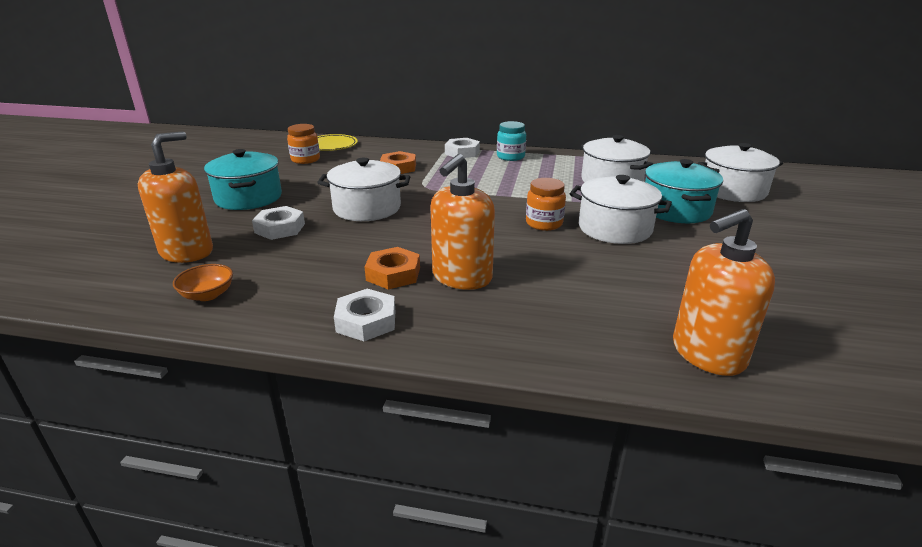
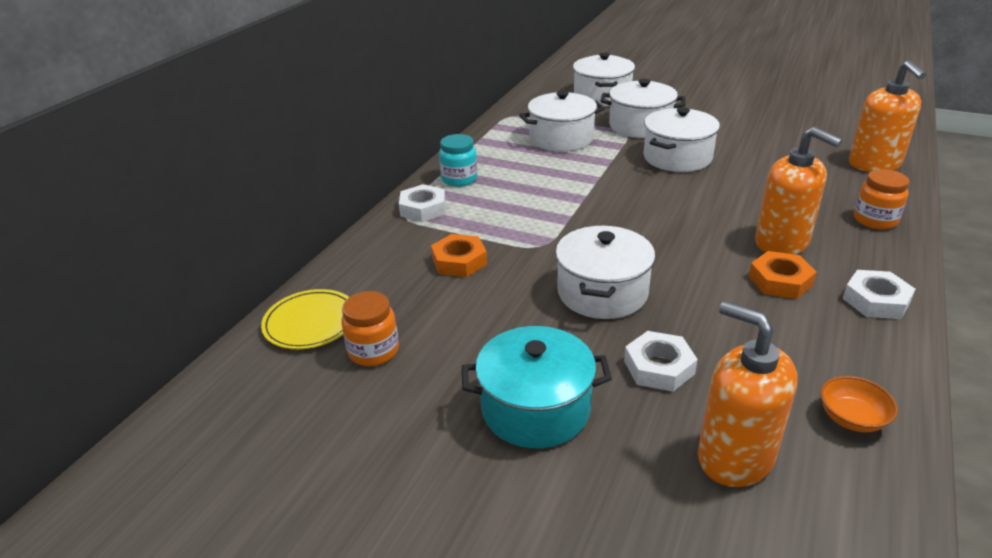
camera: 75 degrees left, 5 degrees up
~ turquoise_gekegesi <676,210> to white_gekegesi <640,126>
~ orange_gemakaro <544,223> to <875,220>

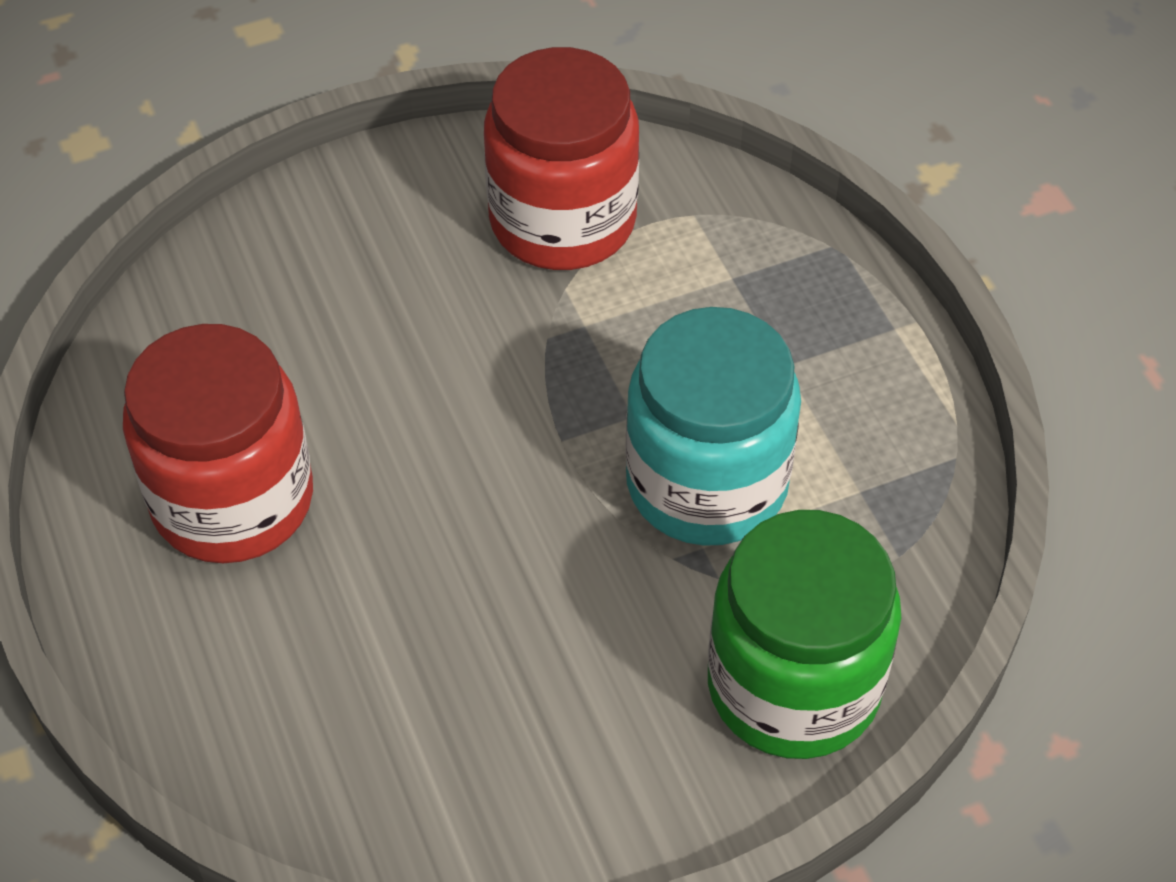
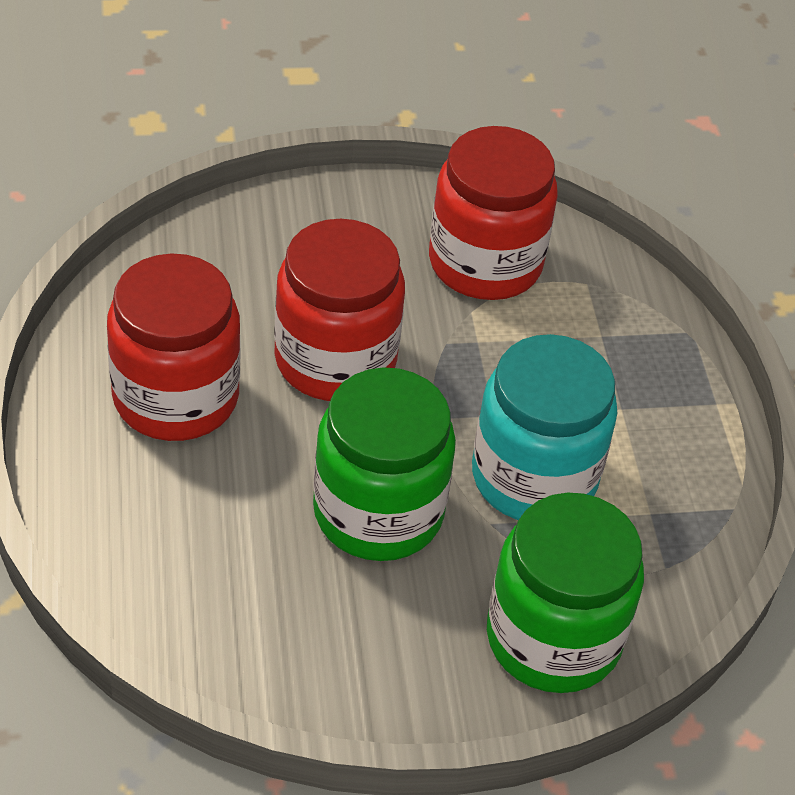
camera: 10 degrees right, 5 degrees down
+ red_gemakaro <335,360>
+ green_gemakaro <378,512>

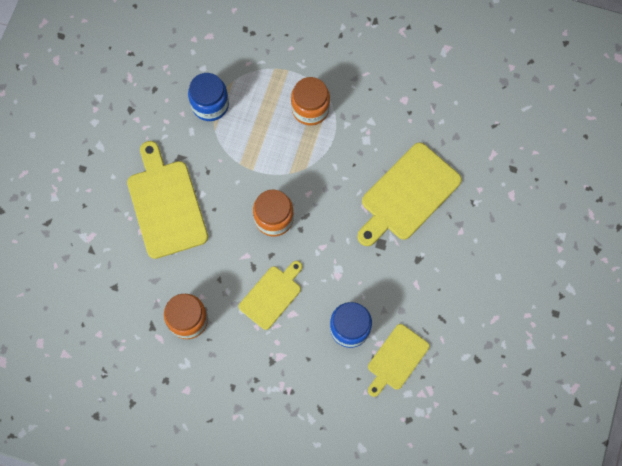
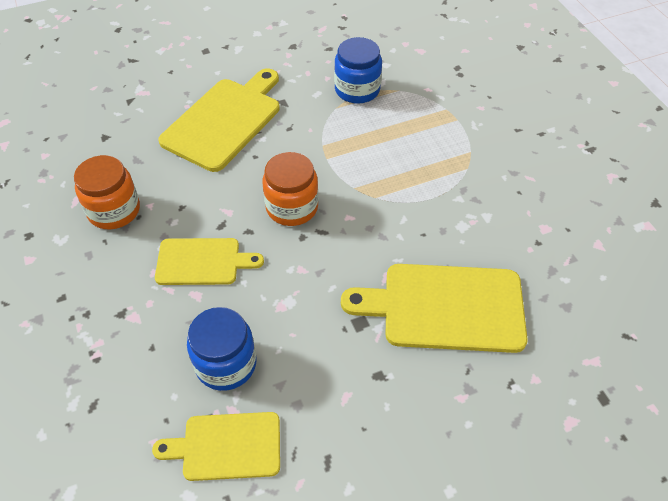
camera: 50 degrees right, 20 degrees down
- orange_gemakaro <310,109>

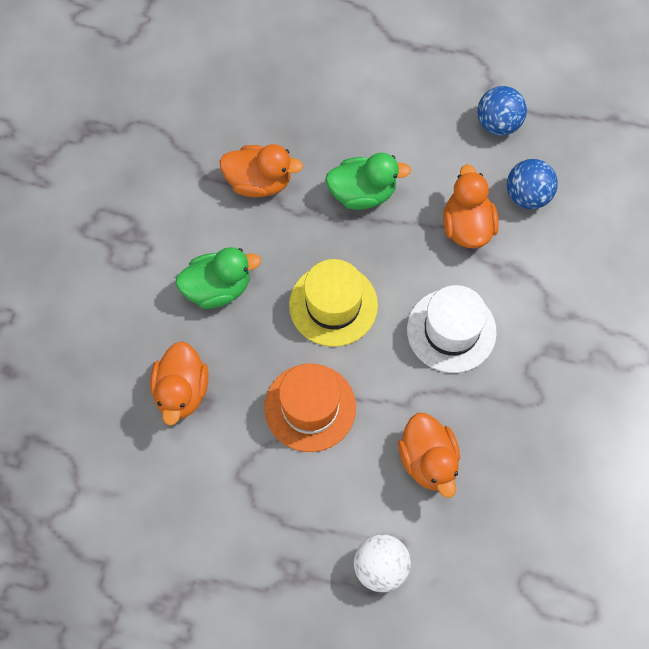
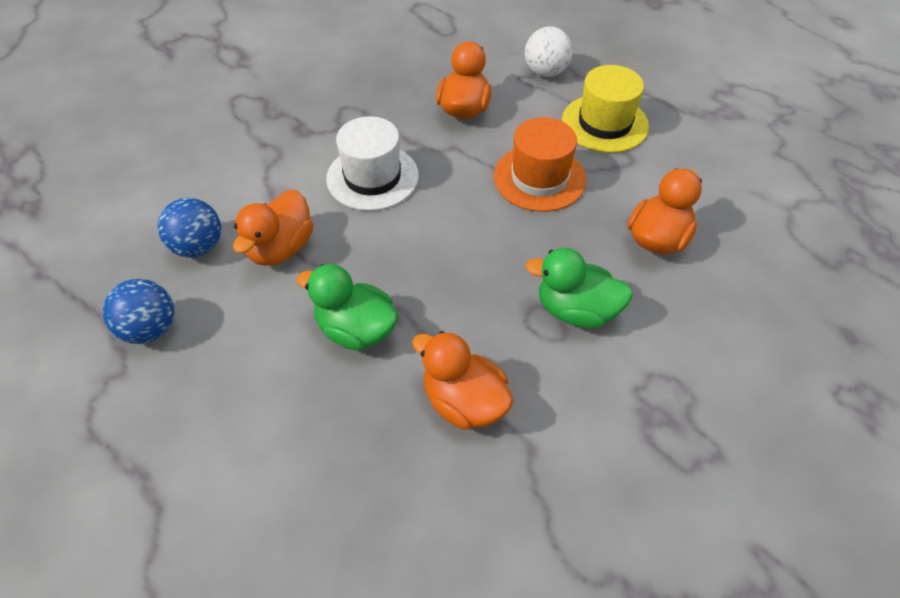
camera: 150 degrees left, 15 degrees down
~ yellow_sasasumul <333,305> to <604,123>

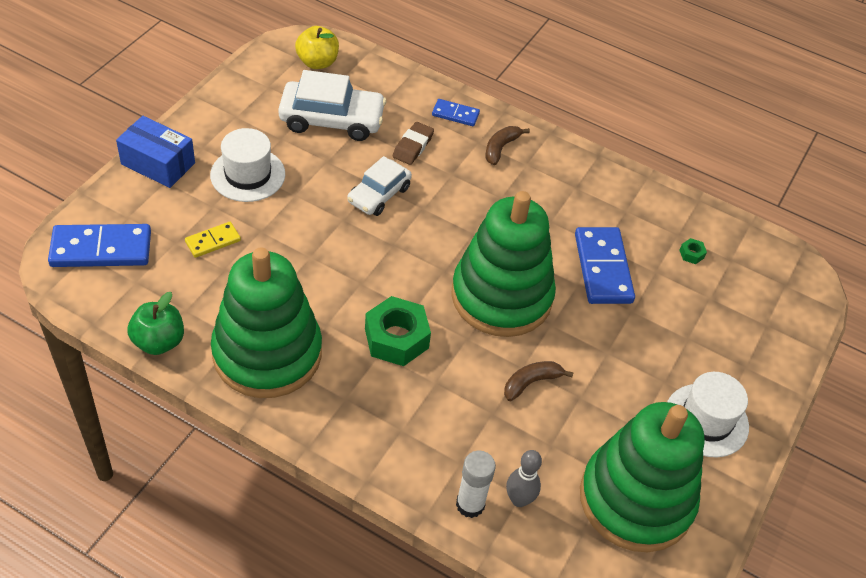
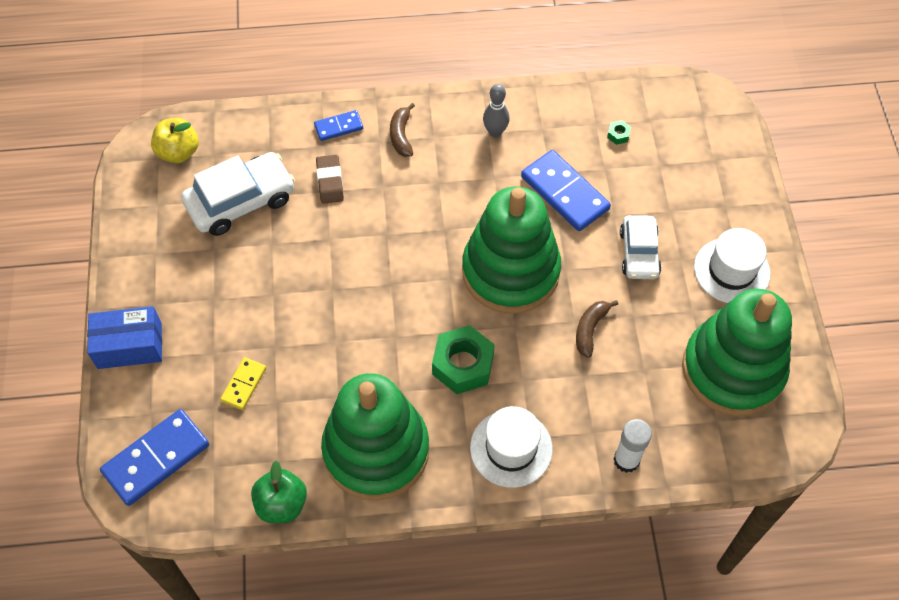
camera: 30 degrees left, 10 degrees up
~ white_sasasumul <248,174> to <511,448>
~ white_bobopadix <379,195> to <639,253>
~ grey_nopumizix <519,499> to <495,132>

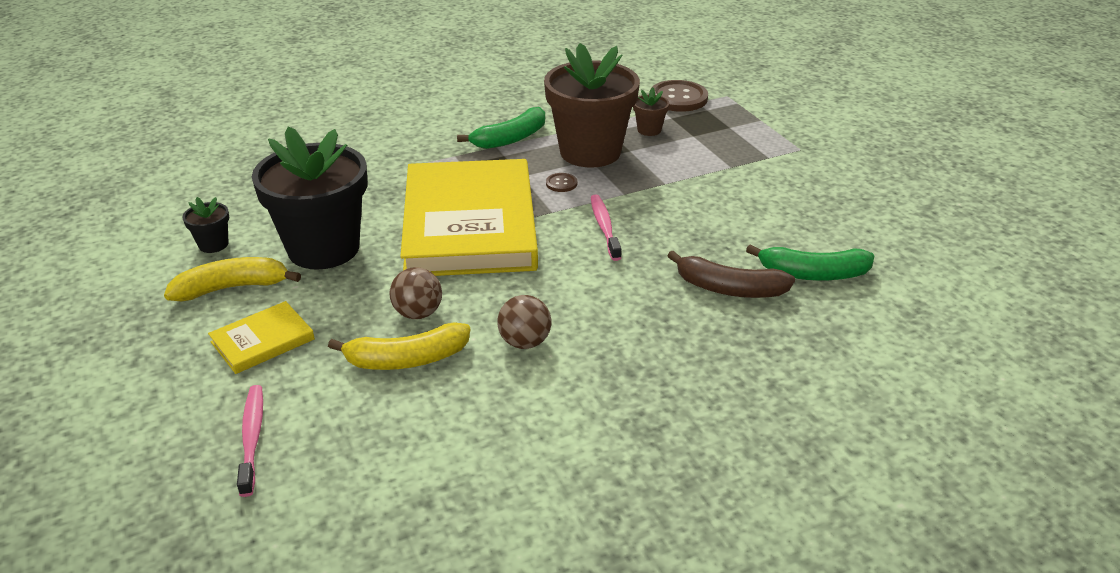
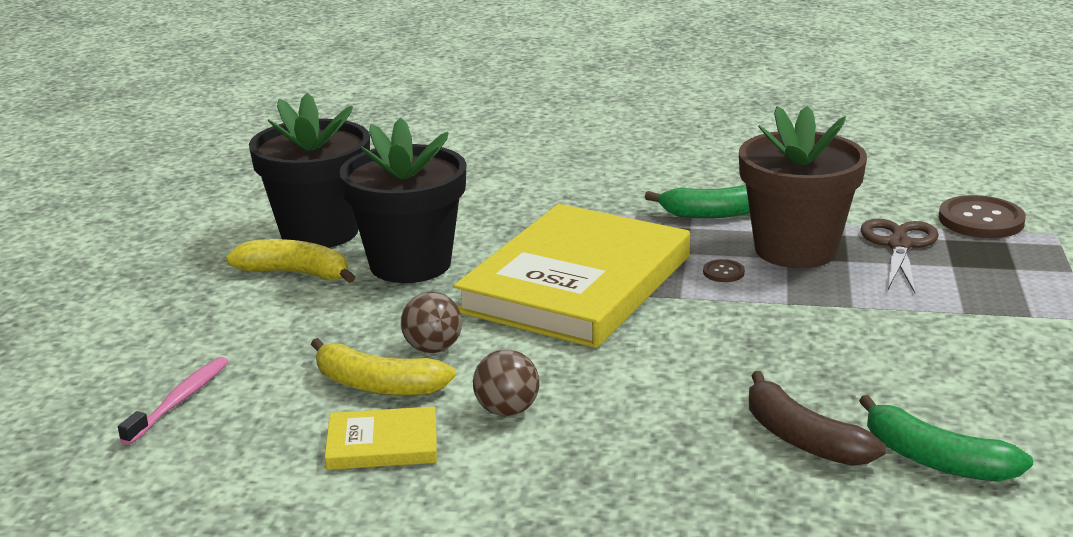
camera: 35 degrees right, 10 degrees down
~ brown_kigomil <649,130> to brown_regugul <899,245>
- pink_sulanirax <604,227>
~ black_kigomil <213,244> = <319,232> x2.45
~ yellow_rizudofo <262,341> to <382,444>

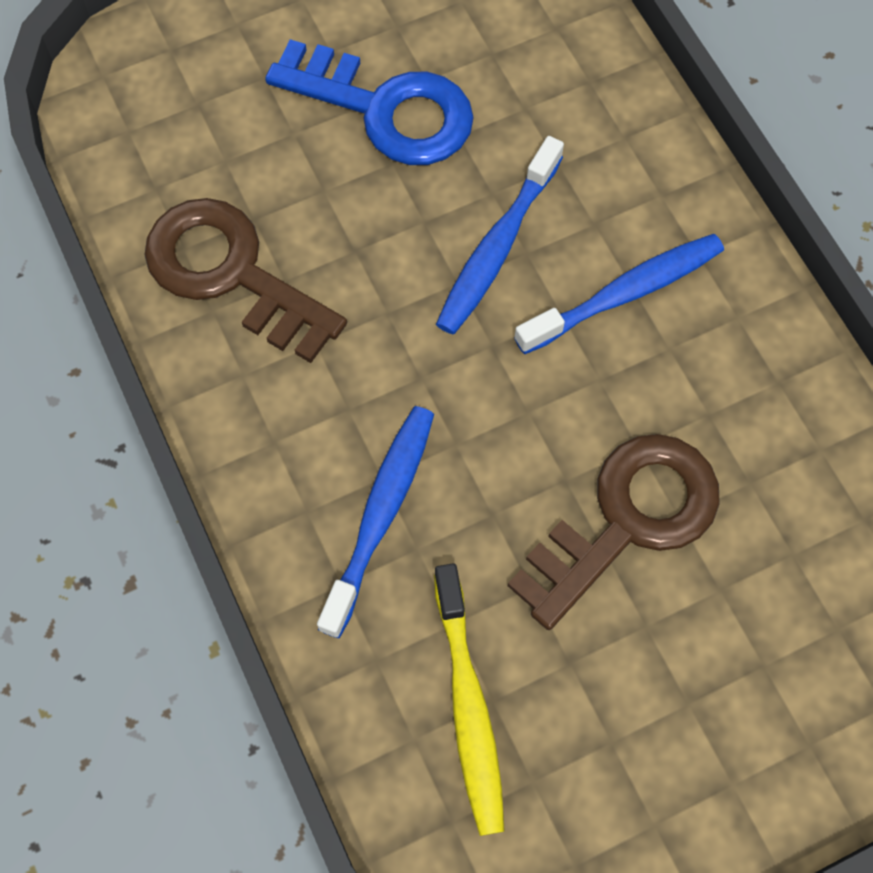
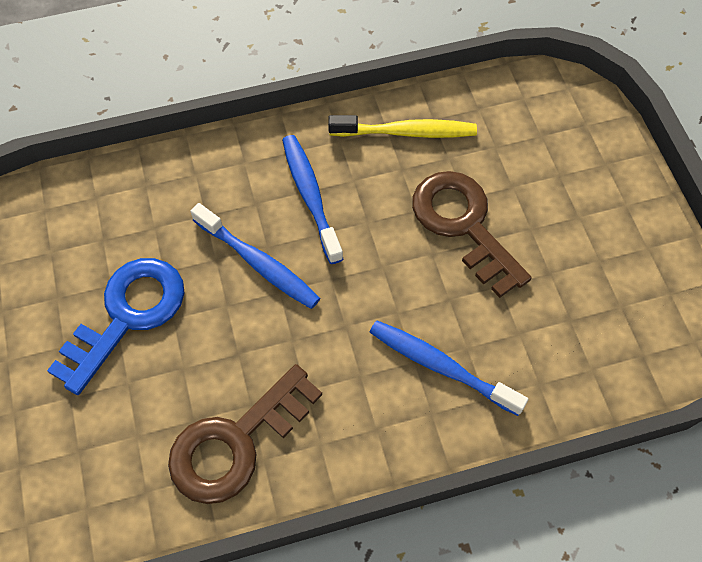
camera: 80 degrees left, 5 degrees down
~ yellow_sulanirax <469,707> to <406,132>

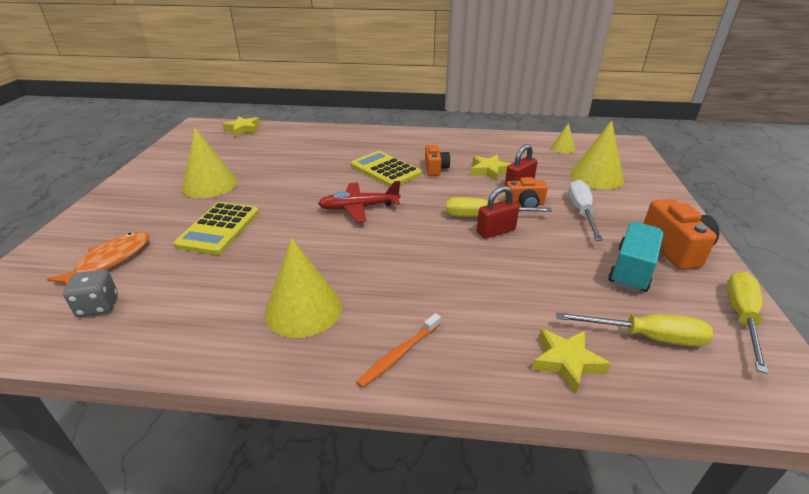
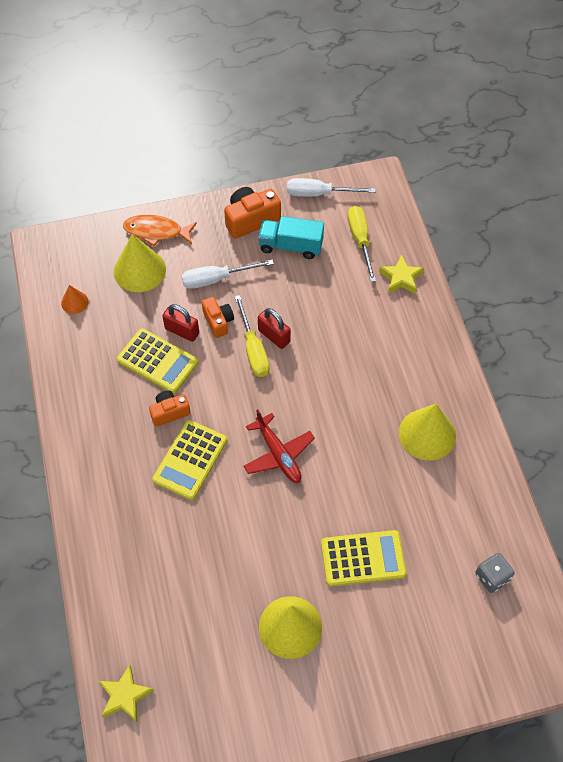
camera: 110 degrees left, 25 degrees up
~ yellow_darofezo <563,148> to orange_darofezo <74,302>
~ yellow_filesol <489,171> to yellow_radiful <157,361>
~ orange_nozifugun <110,261> to <156,231>
~ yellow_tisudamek <741,317> to white_tisudamek <319,194>
- orange_sulanirax <399,354>

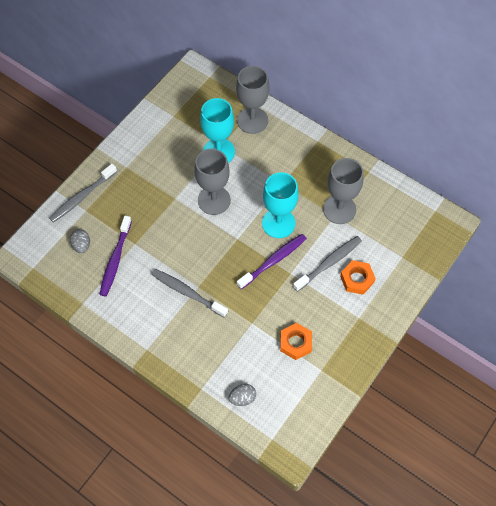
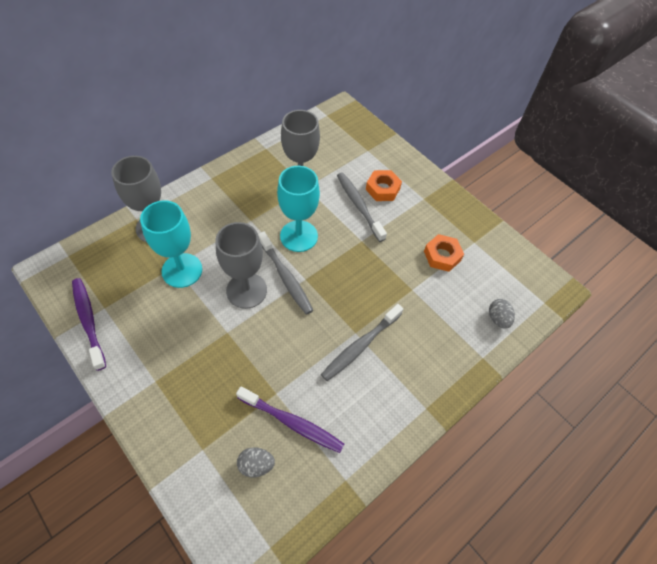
camera: 80 degrees left, 5 degrees down
~ grey_sulanirax <82,197> to <286,277>
~ purple_sulanirax <273,261> to <88,321>

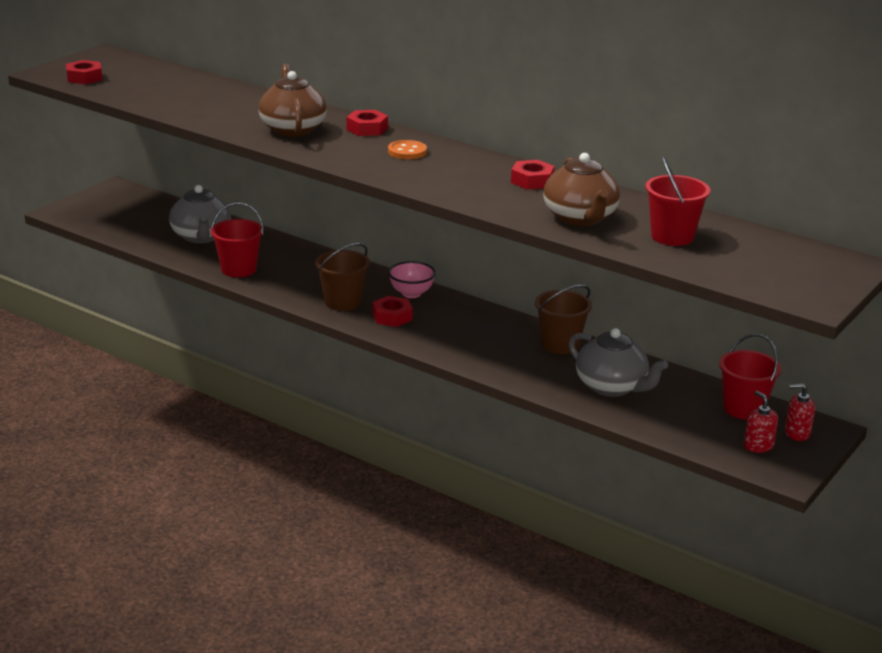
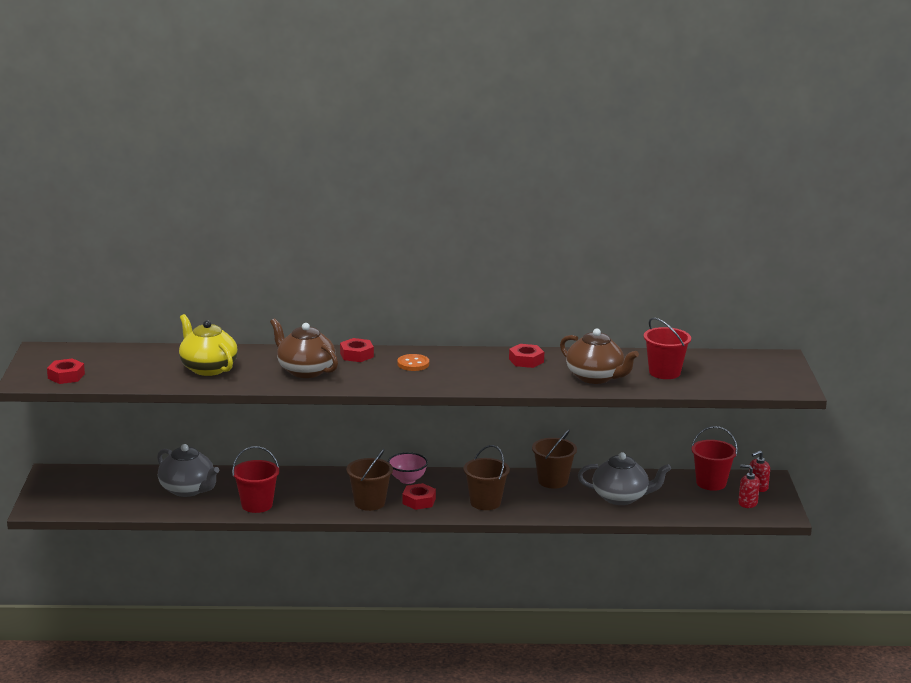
camera: 35 degrees left, 5 degrees down
+ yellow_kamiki <208,368>
+ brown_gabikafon <485,502>

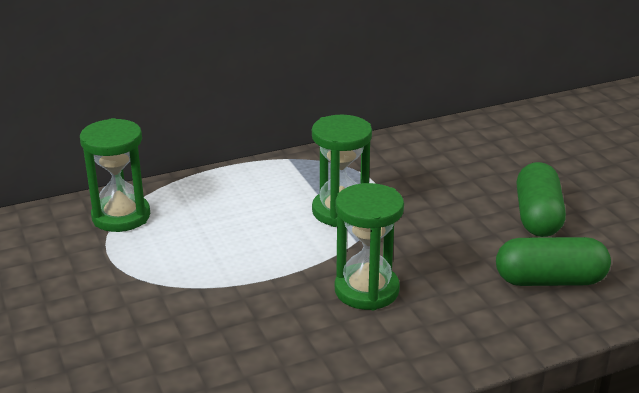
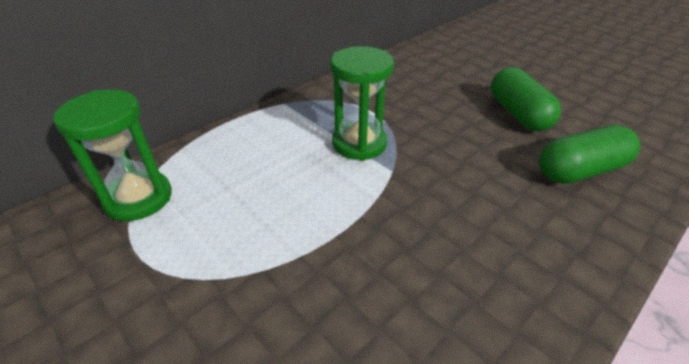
camera: 20 degrees left, 10 degrees up
- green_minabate <366,290>

